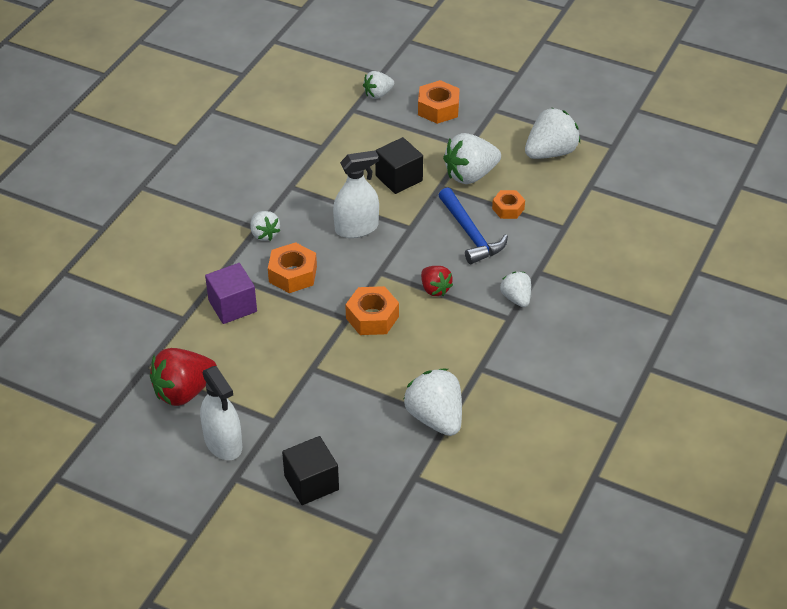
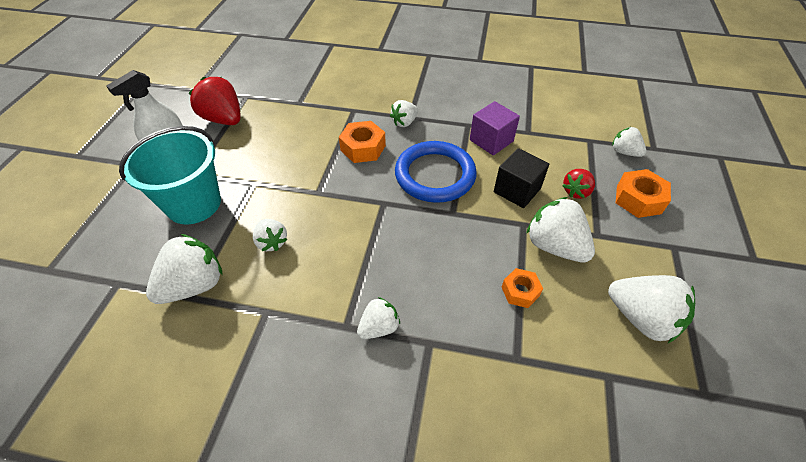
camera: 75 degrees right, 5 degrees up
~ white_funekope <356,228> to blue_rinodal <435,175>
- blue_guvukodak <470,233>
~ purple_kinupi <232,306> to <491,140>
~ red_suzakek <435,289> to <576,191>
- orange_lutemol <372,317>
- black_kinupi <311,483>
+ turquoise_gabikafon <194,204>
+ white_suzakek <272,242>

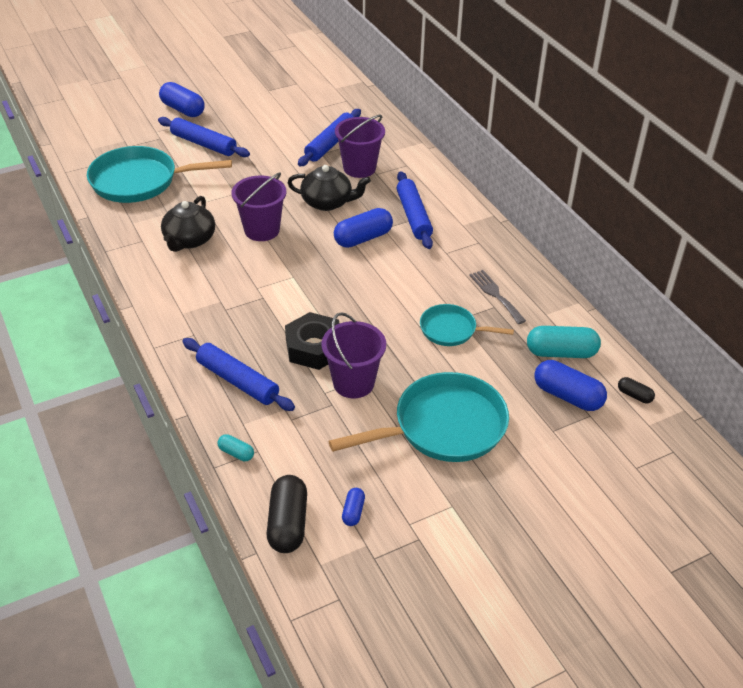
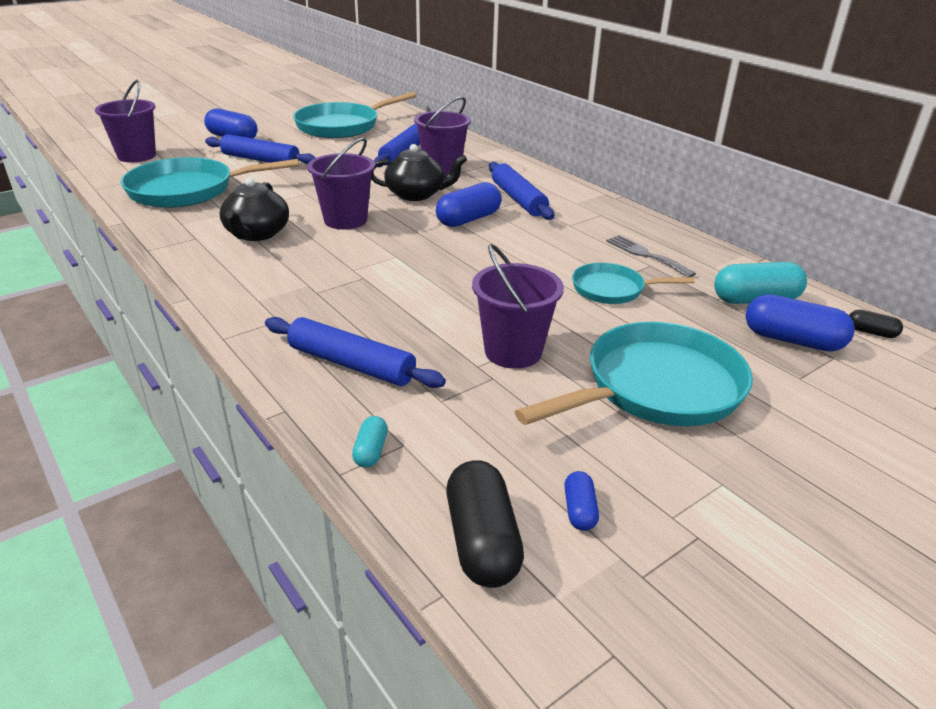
camera: 10 degrees left, 10 degrees down
- black_lutemol <314,347>
~ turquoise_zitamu <236,453> = <371,451> 75 degrees clockwise
+ purple_gabikafon <137,156>
+ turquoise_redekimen <342,126>

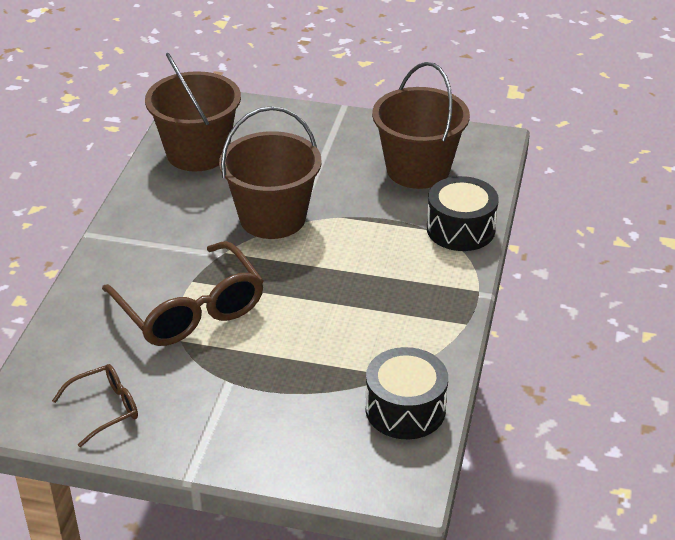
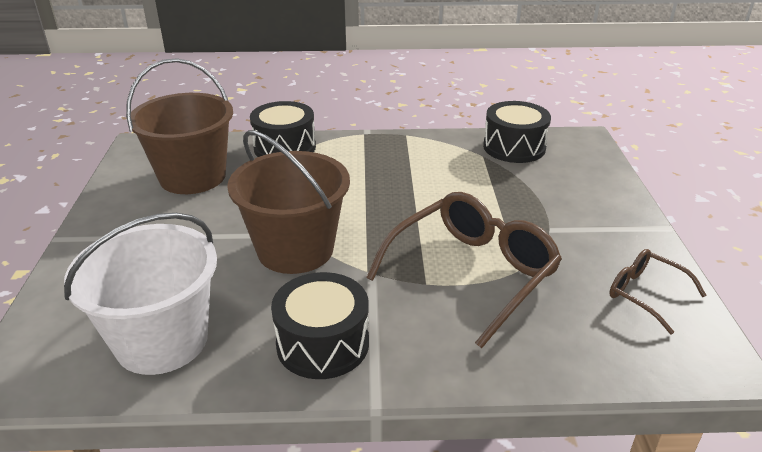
camera: 105 degrees left, 5 degrees down
~ brown_gabikafon <197,153> to white_gabikafon <162,340>
+ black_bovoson <323,344>

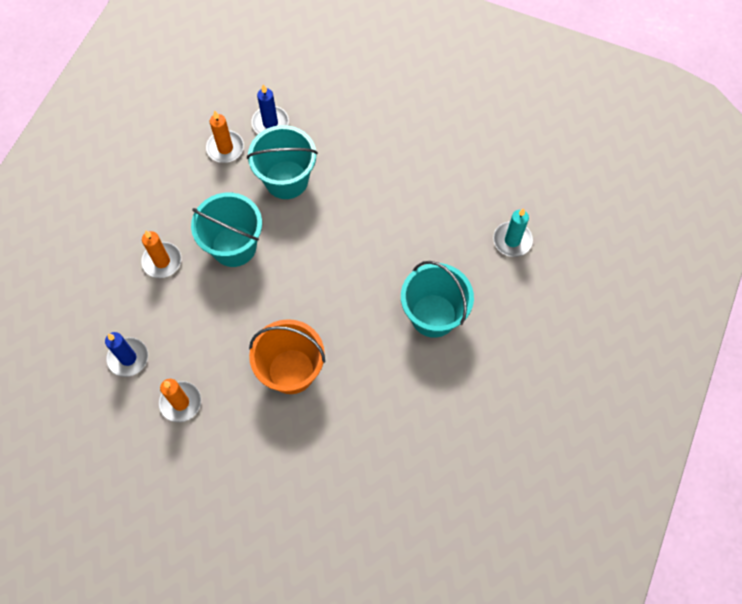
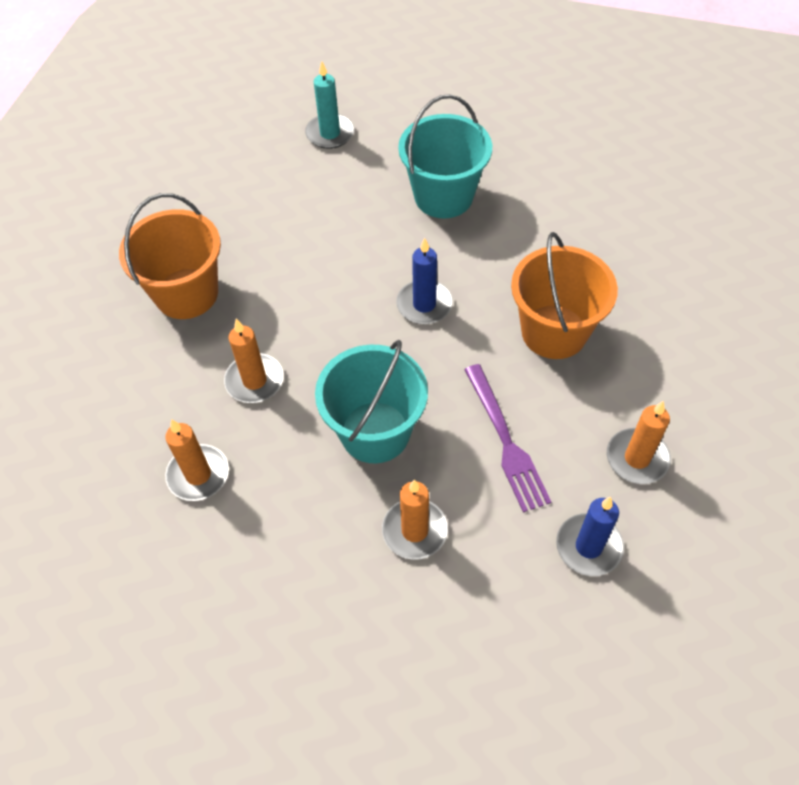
camera: 95 degrees left, 10 degrees down
~ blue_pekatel <270,123> to <424,304>
~ turquoise_gabikafon <286,180> to orange_pekatel <254,380>
+ orange_gabikafon <186,293>
+ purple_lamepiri <506,441>

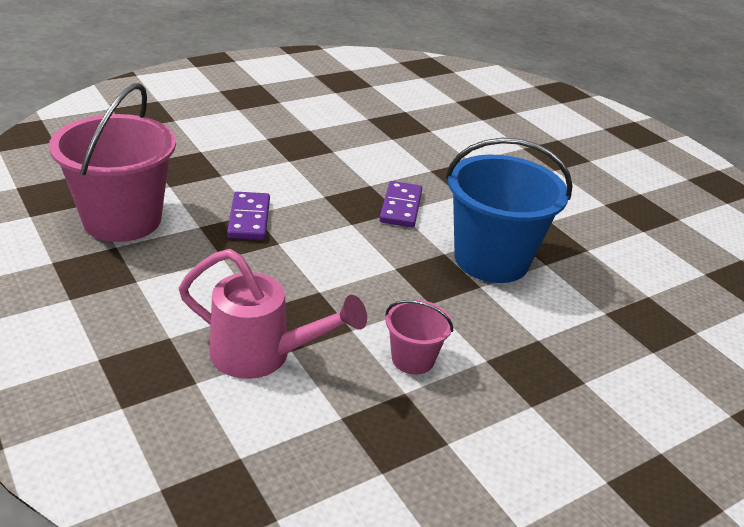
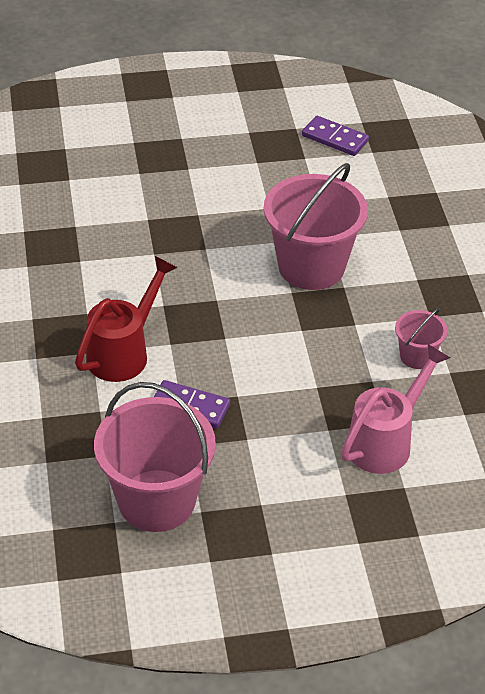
camera: 65 degrees left, 10 degrees up
~ blue_gabikafon <491,259> to pink_gabikafon <311,266>
~ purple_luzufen <401,207> to <335,138>
+ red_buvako <124,352>

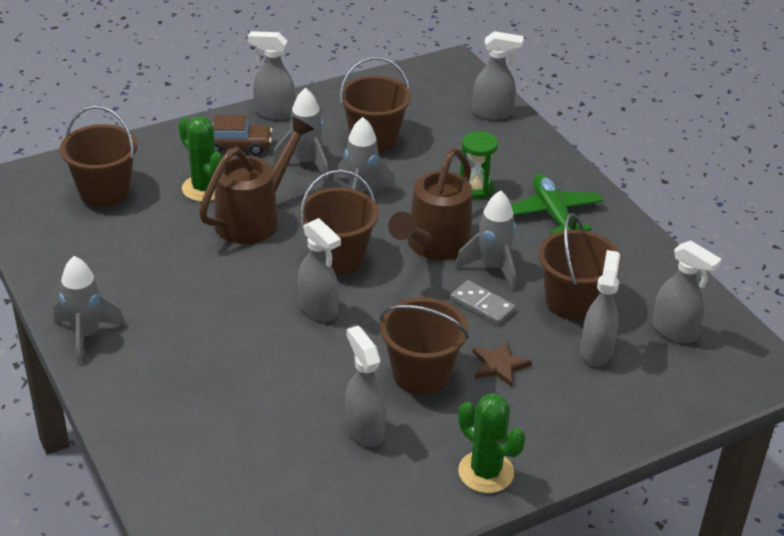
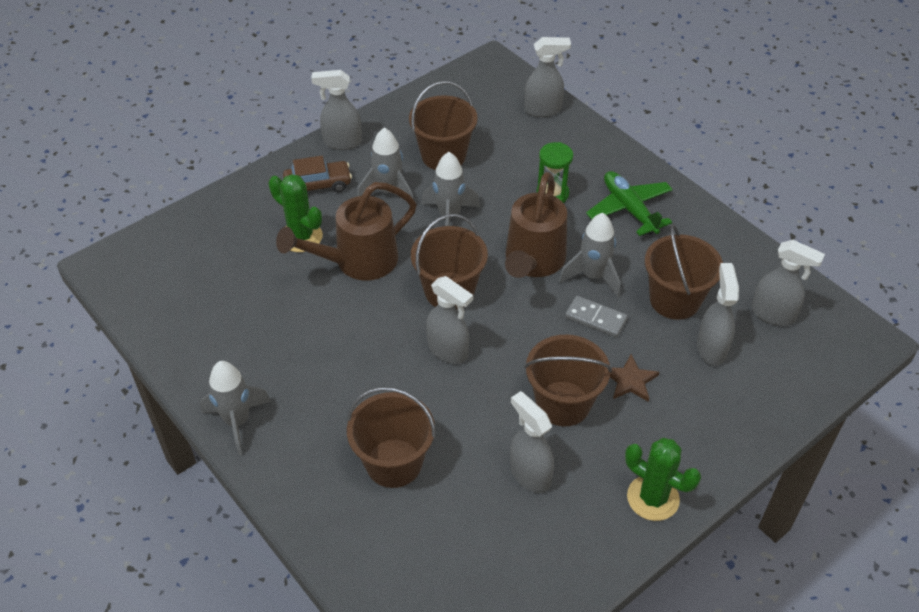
camera: 10 degrees left, 10 degrees up
~ brown_gabikafon <104,191> to <394,463>
~ brown_buvako <254,218> = <358,261> 150 degrees counterclockwise

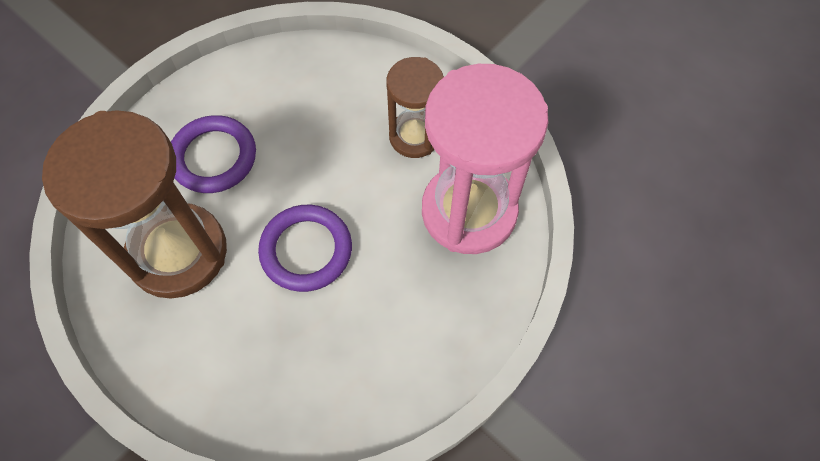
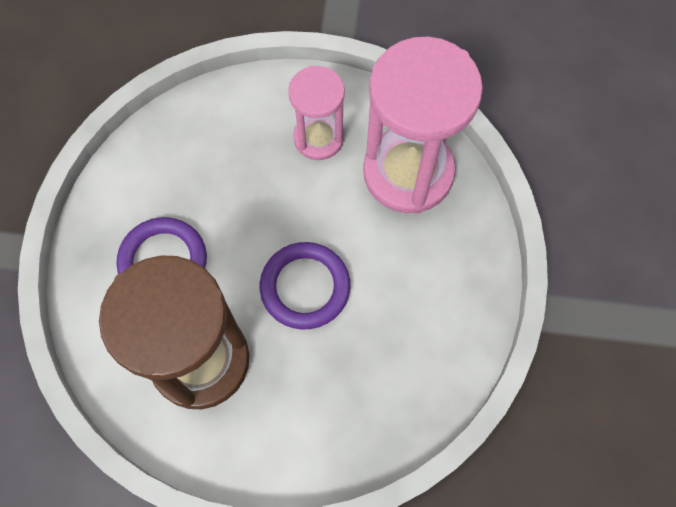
camera: 35 degrees left, 5 degrees up
~ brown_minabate <414,136> to pink_minabate <318,138>

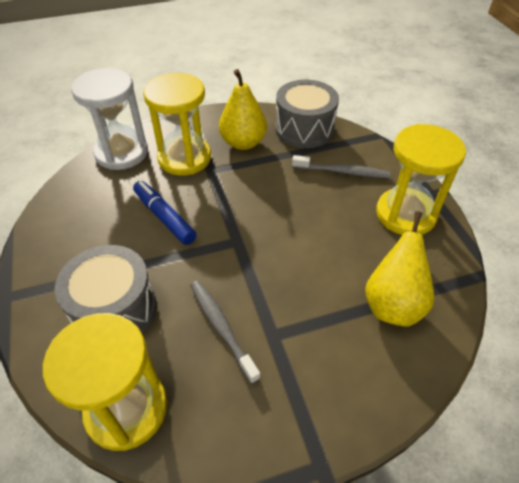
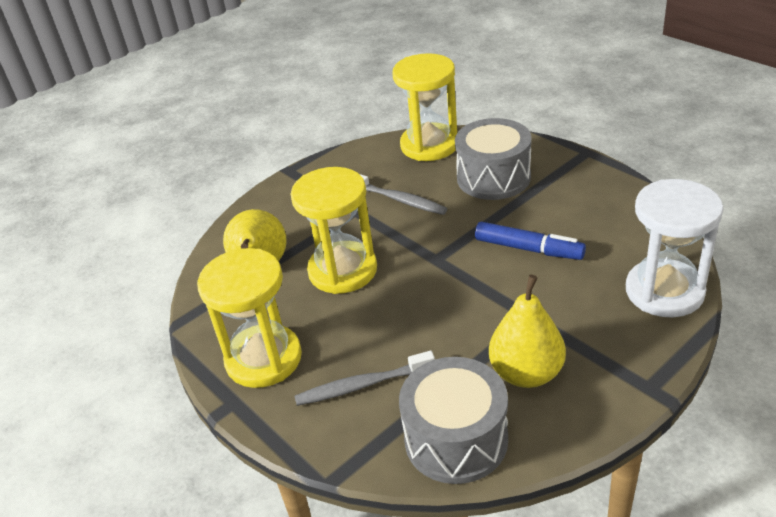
camera: 160 degrees right, 10 degrees down
~ yellow_minabate <184,158> to <342,270>

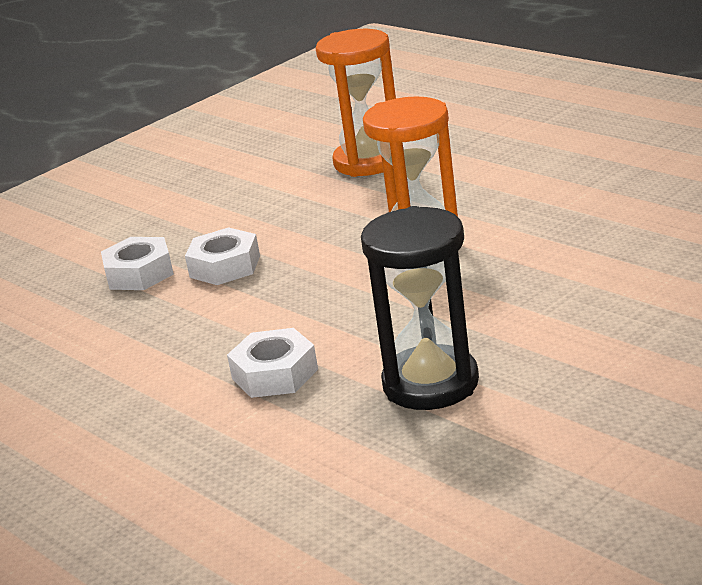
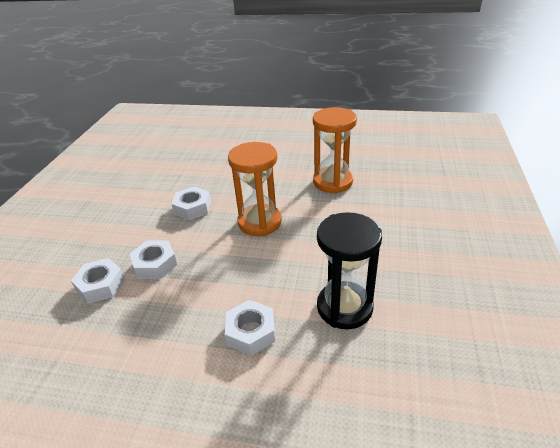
camera: 35 degrees left, 10 degrees up
~ orange_minabate <368,161> to <332,182>
+ white_lutemol <192,208>

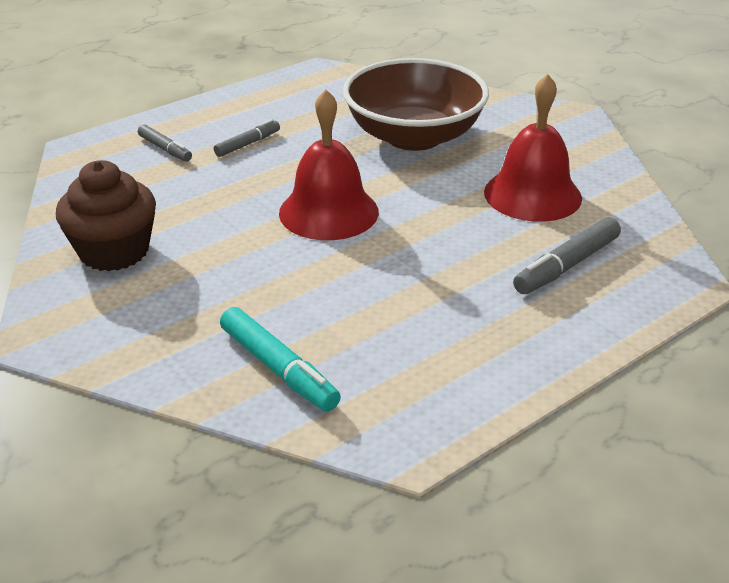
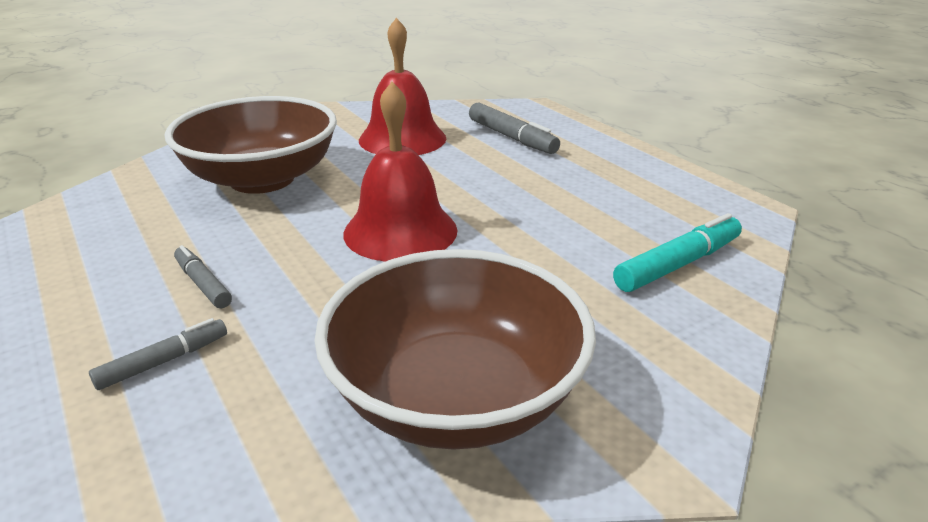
camera: 85 degrees left, 5 degrees down
~ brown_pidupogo <114,251> to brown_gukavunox <456,397>

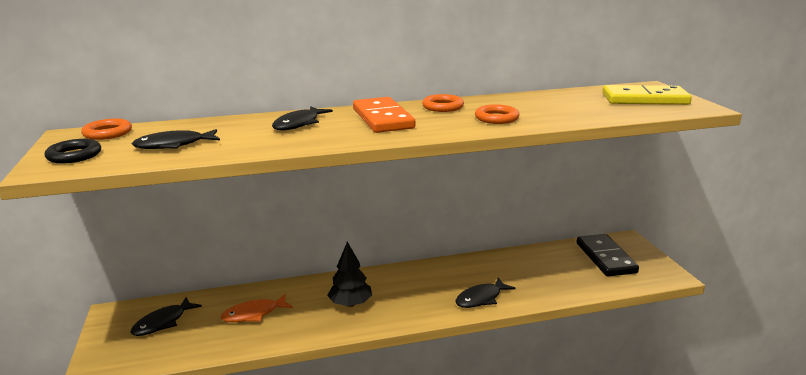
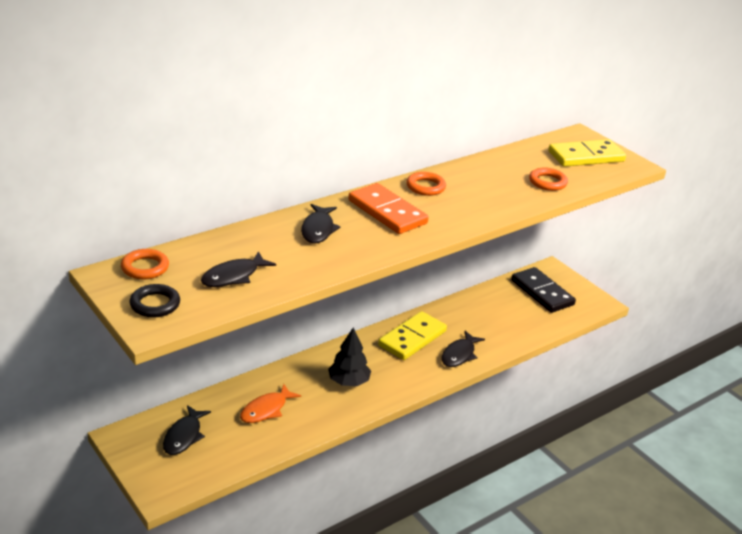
camera: 25 degrees left, 10 degrees up
~ orange_rinodal <496,118> to <547,182>
+ yellow_luzufen <412,338>

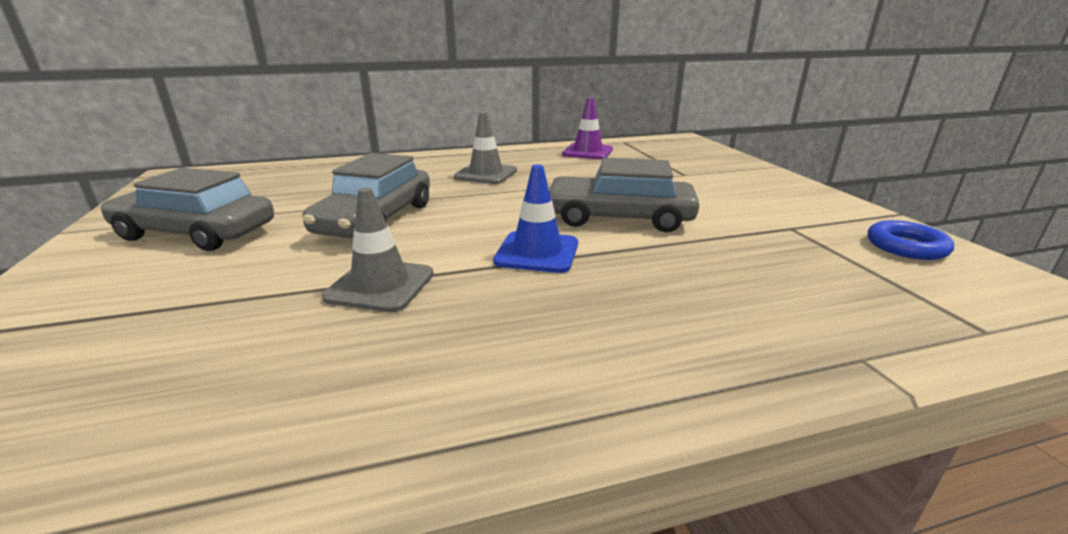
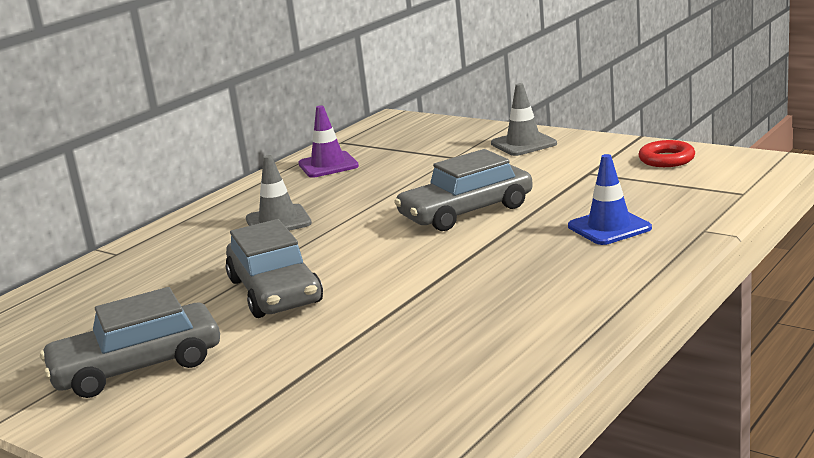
camera: 35 degrees left, 5 degrees down
~ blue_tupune <537,252> to <609,227>
~ grey_tupune <380,285> to <523,144>
~ blue_rinodal <906,246> to red_rinodal <666,159>

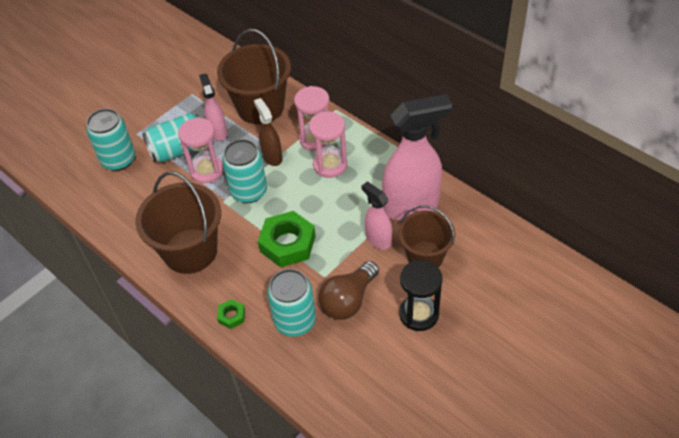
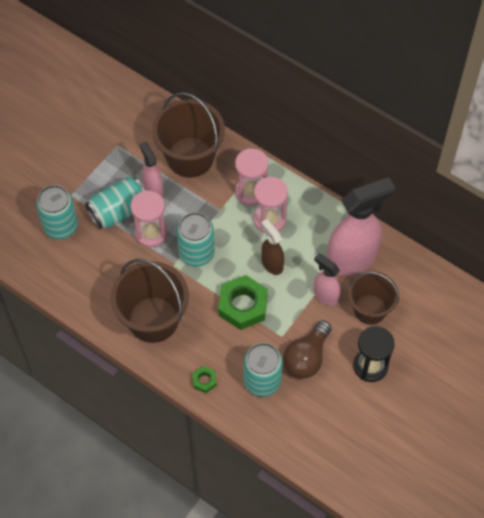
camera: 10 degrees left, 10 degrees up
~ brown_funekope <272,157> to <272,264>

